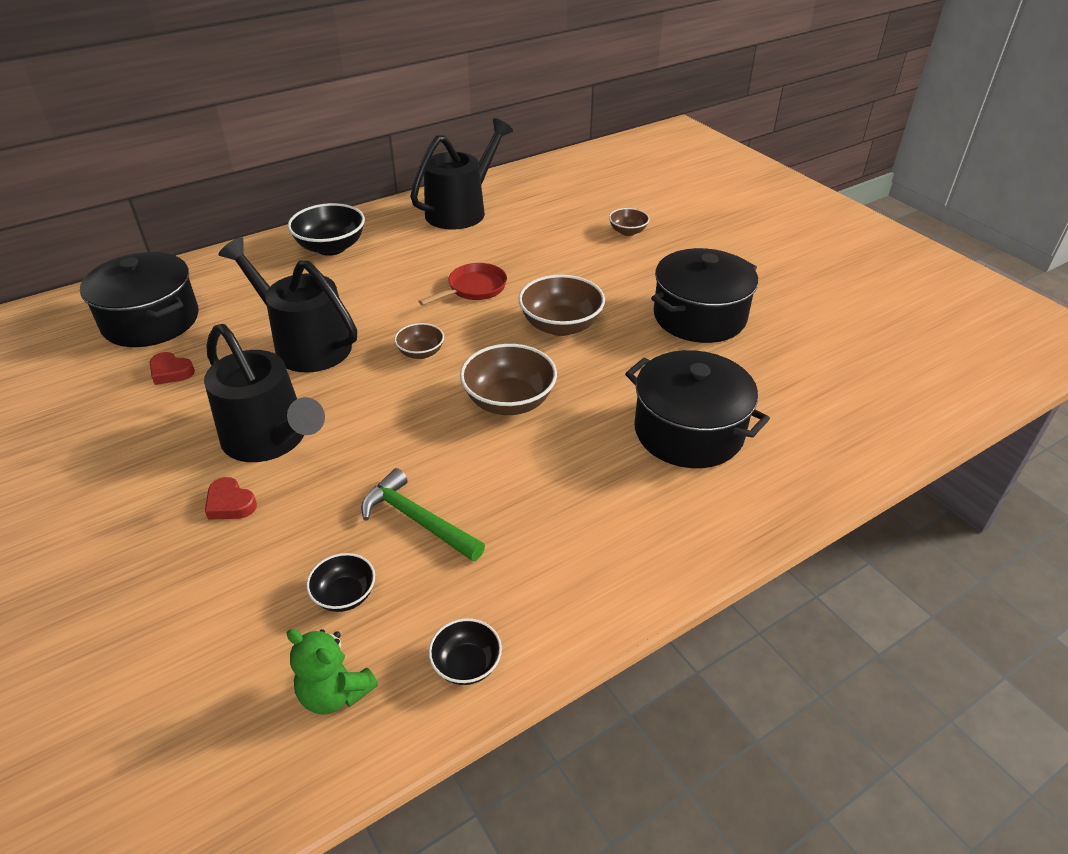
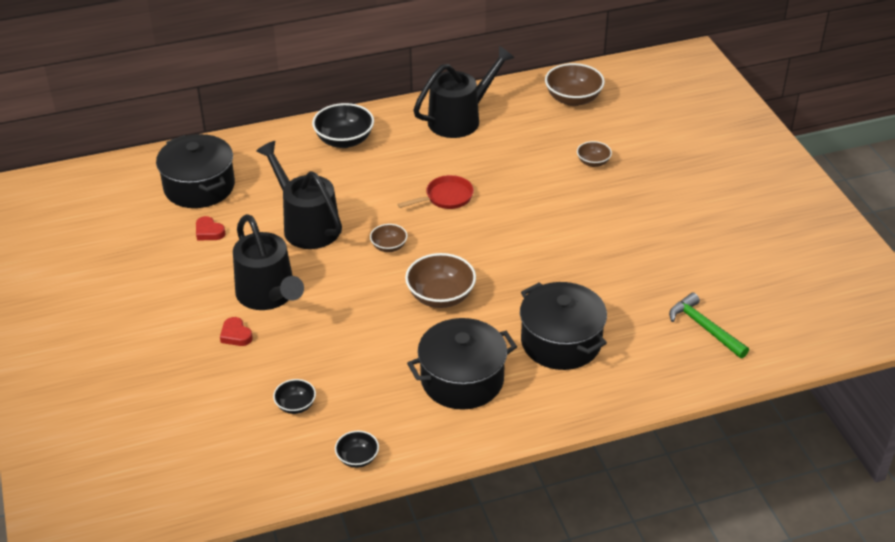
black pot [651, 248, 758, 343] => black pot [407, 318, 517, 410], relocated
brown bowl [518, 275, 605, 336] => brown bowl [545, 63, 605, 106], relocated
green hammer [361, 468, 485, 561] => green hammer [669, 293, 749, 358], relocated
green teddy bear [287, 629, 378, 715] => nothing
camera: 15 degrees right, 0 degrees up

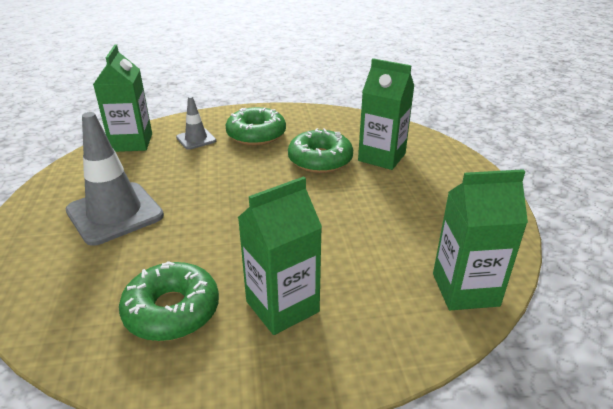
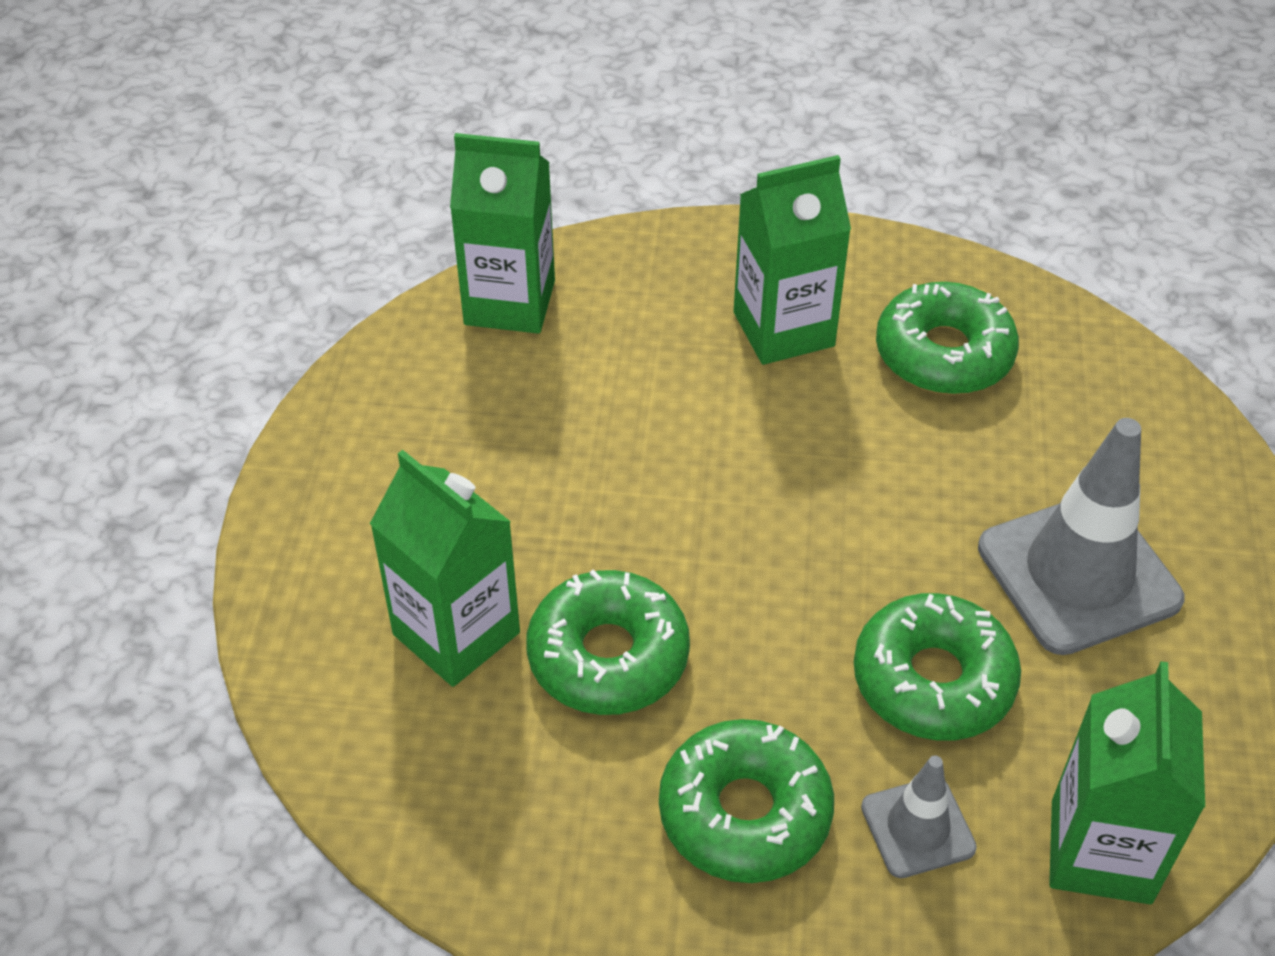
nothing => green donut [854, 593, 1021, 741]
camera: 165 degrees left, 15 degrees up

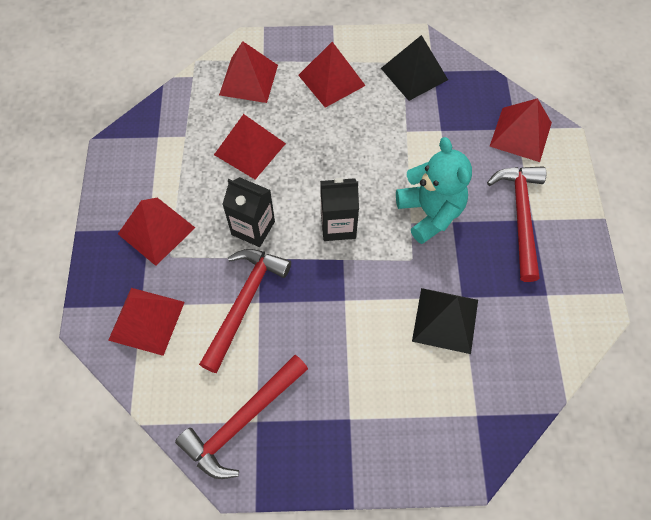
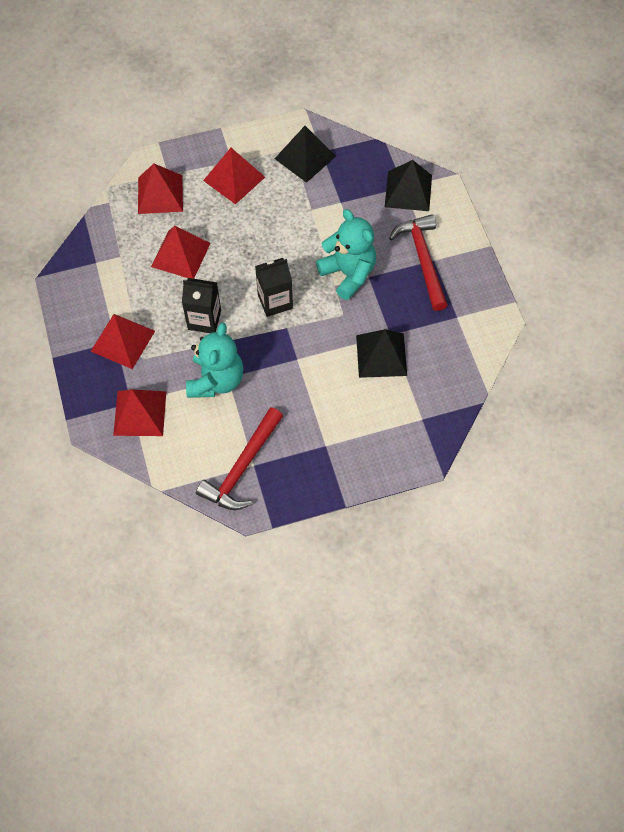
red hammer [199, 249, 291, 373] => turquoise teddy bear [186, 322, 243, 398]
red pyramid [490, 98, 552, 162] => black pyramid [385, 160, 432, 211]
camera: 15 degrees left, 0 degrees up

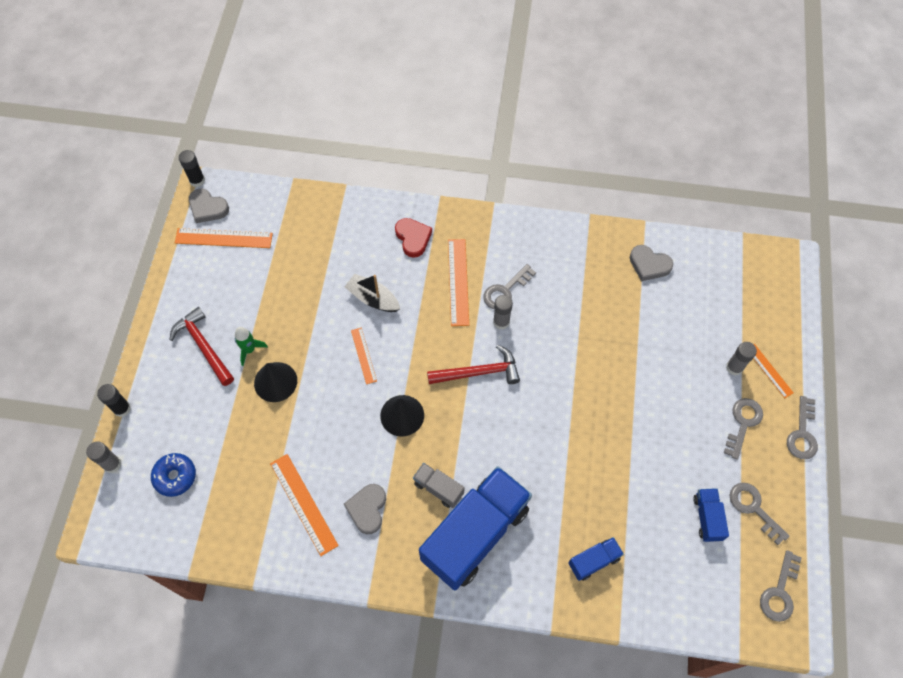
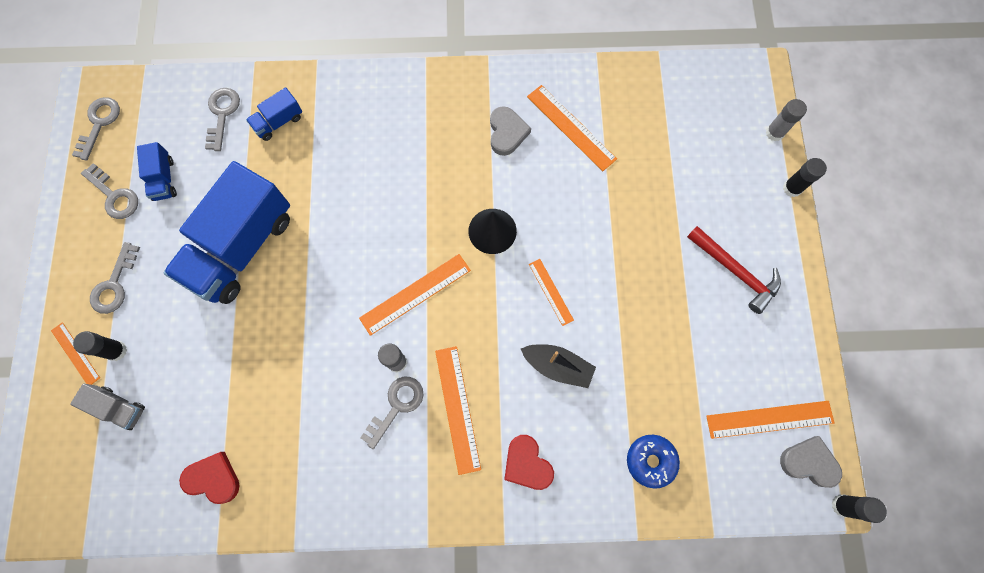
grey truck [413, 463, 464, 508] => grey truck [70, 384, 145, 430], relocated
grey glue stick [726, 342, 757, 375] => black glue stick [73, 331, 127, 361]
blue truck [419, 466, 532, 590] => blue truck [164, 161, 290, 304], relocated
grey heart [630, 245, 673, 281] => red heart [179, 452, 240, 504]
grey key [787, 396, 818, 459] => grey key [205, 88, 240, 151], relocated
red hammer [427, 345, 520, 384] => orange ruler [359, 254, 471, 336]
blue donut [151, 453, 196, 497] => blue donut [627, 435, 680, 489], relocated
green rocket [235, 327, 268, 366] => nothing
black cone [254, 362, 297, 402] => nothing
camera: 170 degrees right, 10 degrees up

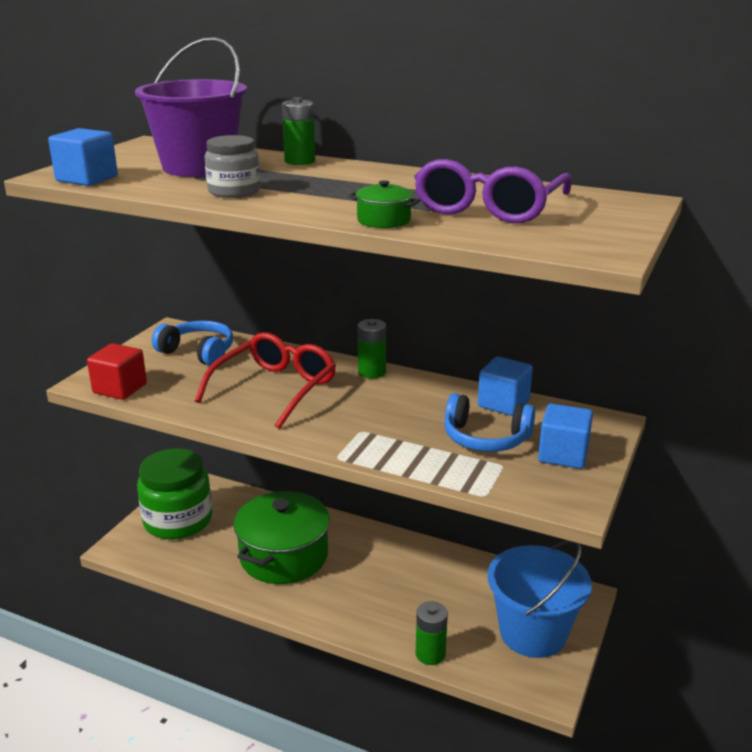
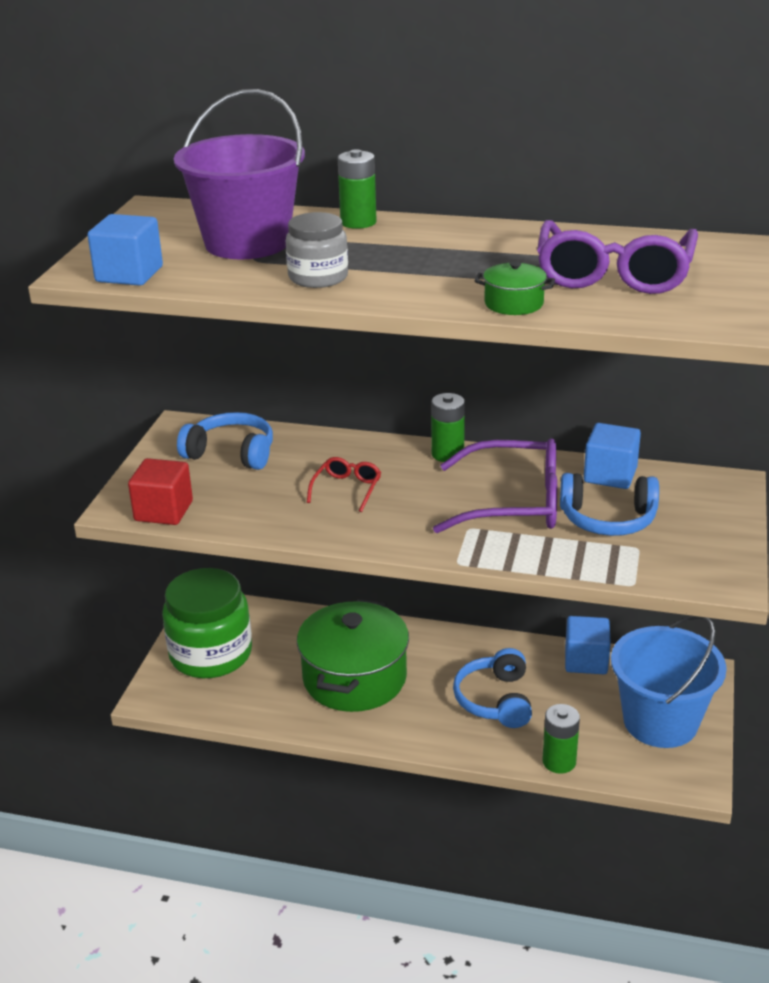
red glasses [195, 332, 336, 429] => red glasses [307, 457, 381, 512], x0.49
nothing => purple glasses [433, 438, 557, 533]
nothing => blue headphones [453, 648, 532, 728]
blue cube [538, 403, 593, 469] => blue cube [565, 616, 611, 674], relocated
camera: 10 degrees left, 5 degrees up

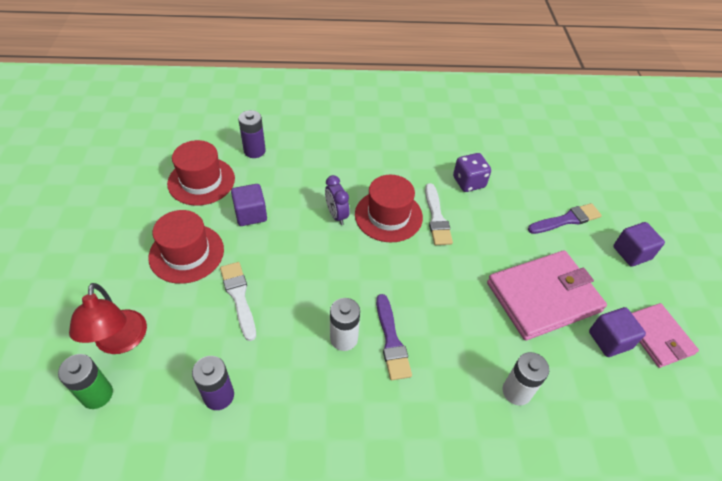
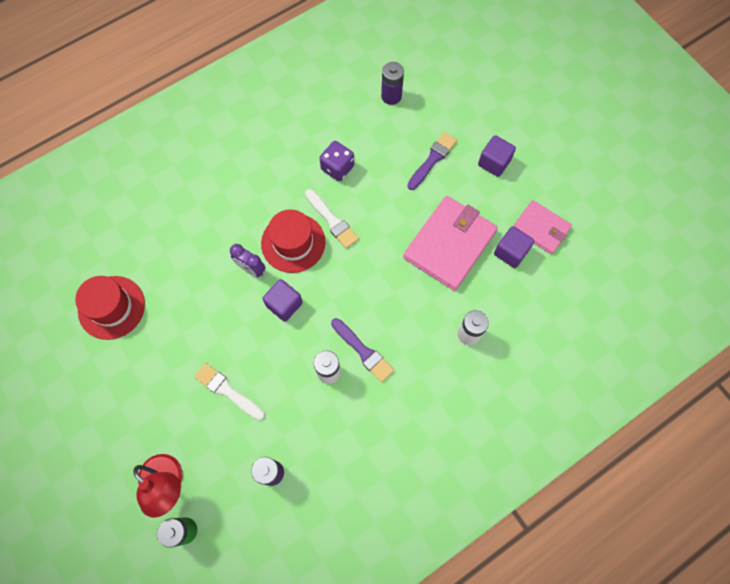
purple cube [231, 184, 267, 226] => purple cube [262, 279, 303, 322], relocated
purple battery [238, 110, 266, 158] => purple battery [381, 62, 404, 105], relocated
red hat [148, 210, 224, 284] => nothing
camera: 30 degrees left, 20 degrees up

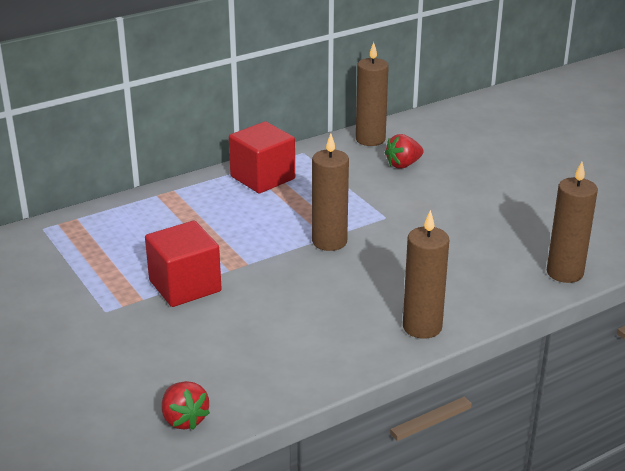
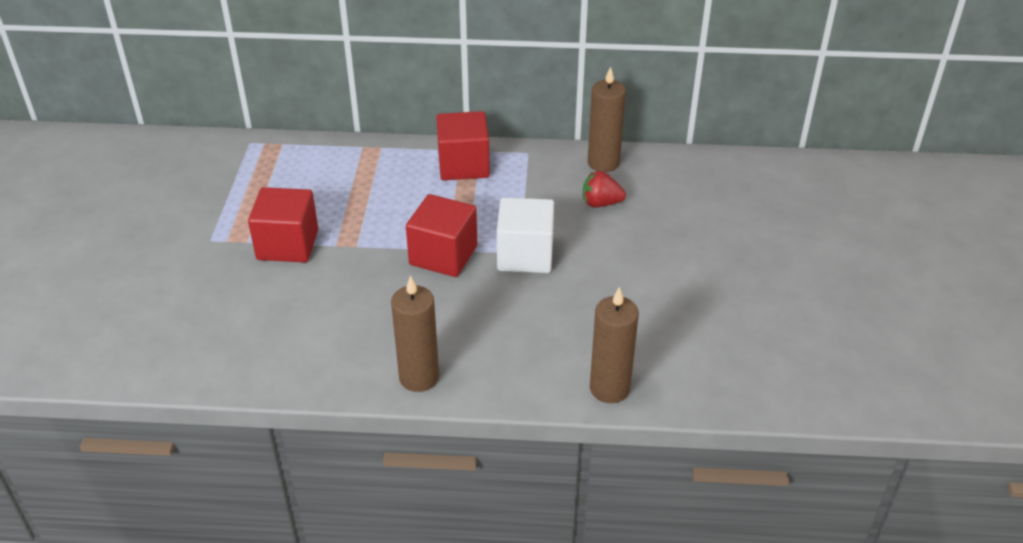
brown candle [312, 133, 349, 251] => red cube [406, 194, 477, 277]
nothing => white cube [497, 197, 554, 273]
red strawberry [162, 381, 210, 430] => nothing
camera: 35 degrees right, 10 degrees up

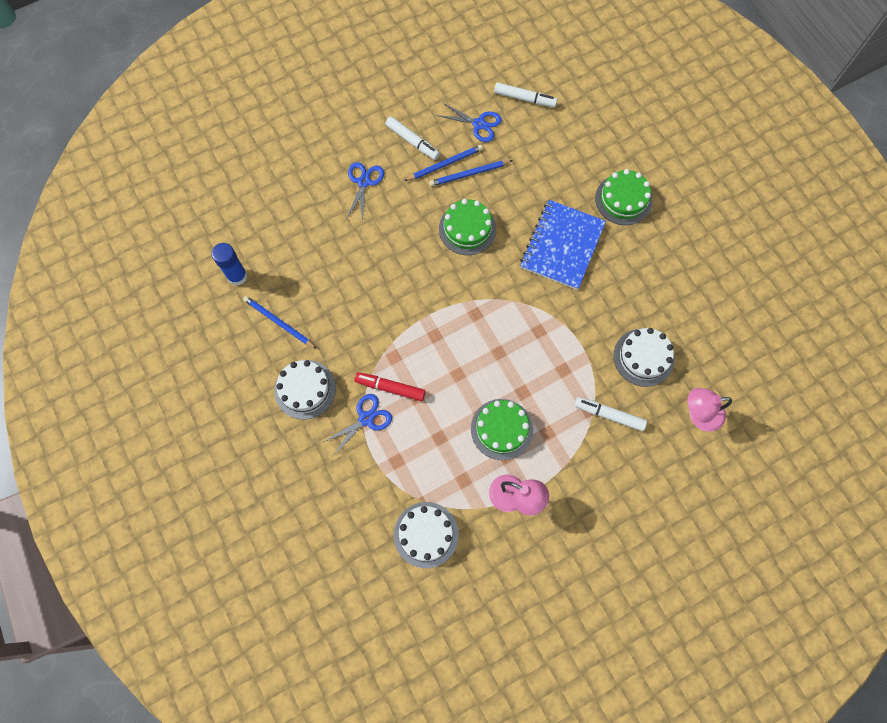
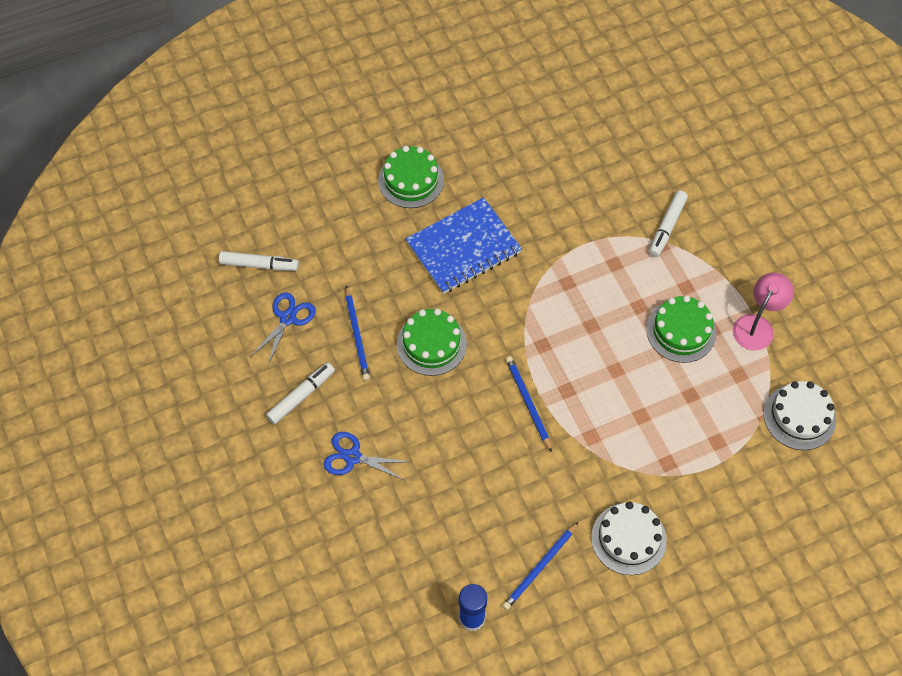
white marker [494, 82, 557, 107] => white marker [219, 251, 299, 271], 75 degrees clockwise
blue notebook [520, 200, 606, 290] => blue notebook [406, 197, 522, 294], 60 degrees counterclockwise
blue pencil [404, 145, 483, 181] => blue pencil [506, 356, 552, 452], relocated
blue scissors [322, 394, 392, 456] => nothing
red marker [354, 372, 426, 401] => nothing
white cake [614, 328, 675, 387] => nothing
pink lamp [687, 388, 732, 432] => nothing
camera: 85 degrees left, 10 degrees down

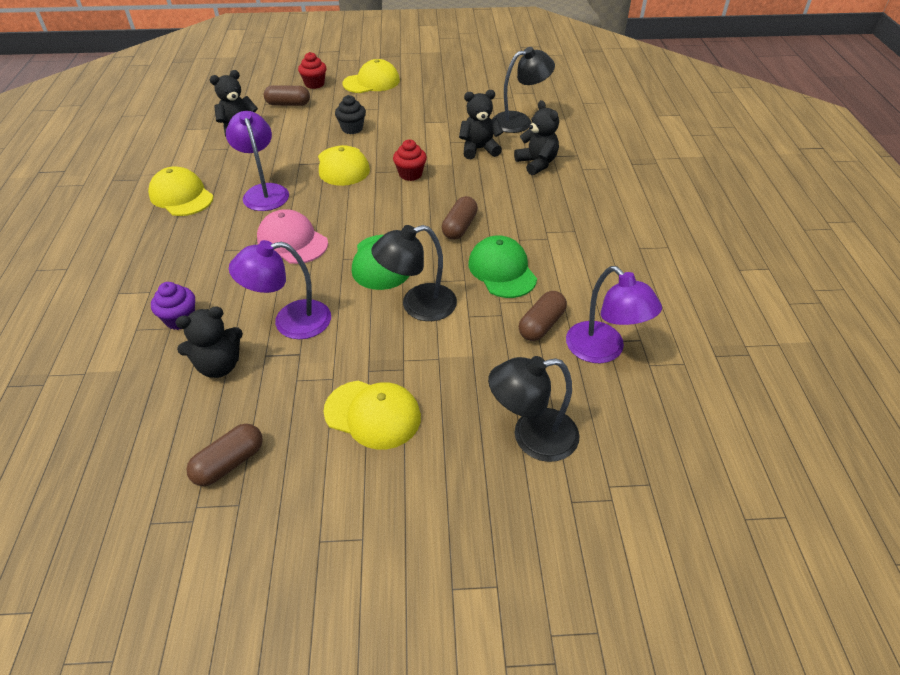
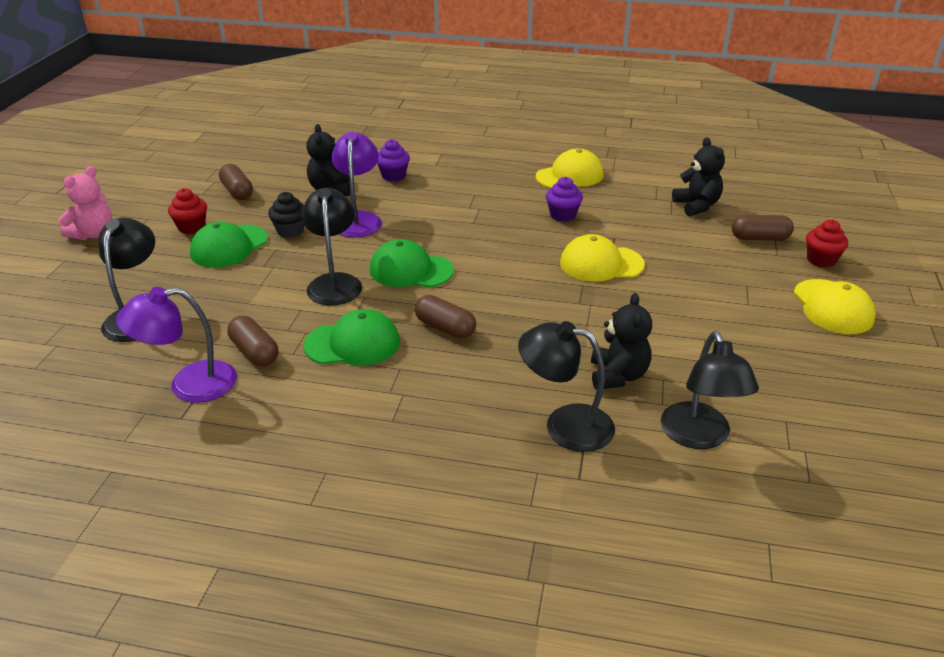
nothing => pink teddy bear [58, 166, 112, 240]
red cupcake [393, 140, 427, 181] => red cupcake [168, 188, 207, 234], relocated
yellow cap [323, 381, 421, 450] => green cap [190, 222, 268, 268]
black cupcake [335, 95, 366, 134] => black cupcake [268, 192, 304, 238], relocated
black teddy bear [514, 100, 559, 175] => black lamp [518, 321, 615, 452]
purple lamp [226, 111, 289, 211] => purple cupcake [546, 177, 583, 222]
brown capsule [264, 85, 310, 106] => brown capsule [732, 215, 794, 241], 75 degrees clockwise
pink cap [257, 209, 328, 264] => nothing
camera: 105 degrees right, 10 degrees down

